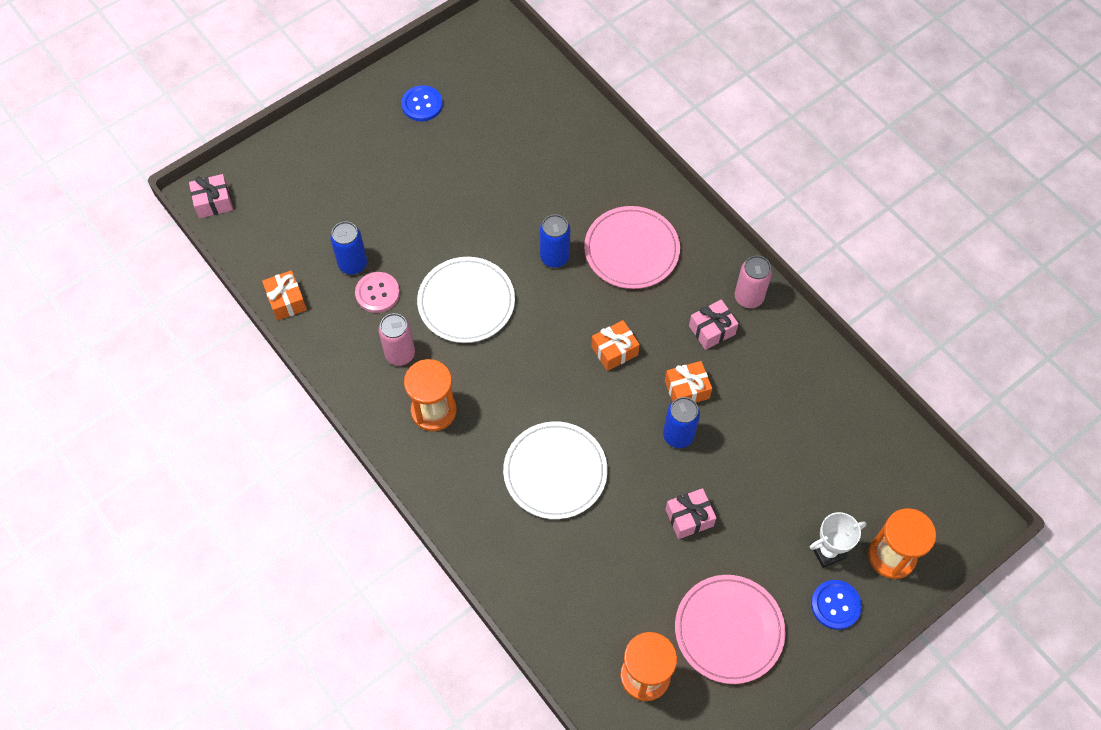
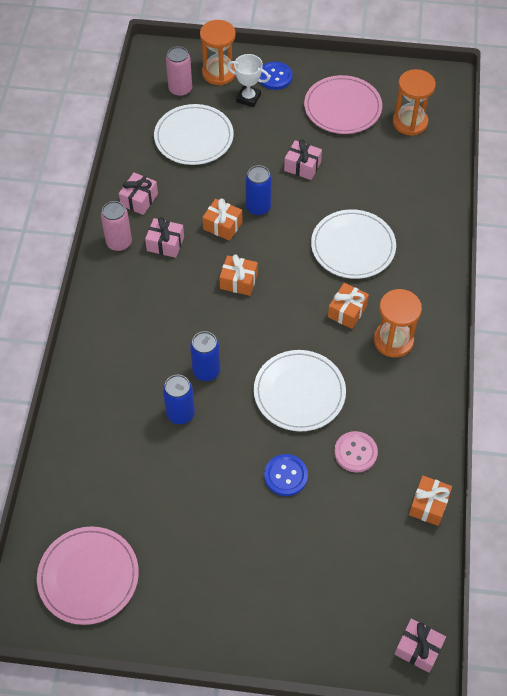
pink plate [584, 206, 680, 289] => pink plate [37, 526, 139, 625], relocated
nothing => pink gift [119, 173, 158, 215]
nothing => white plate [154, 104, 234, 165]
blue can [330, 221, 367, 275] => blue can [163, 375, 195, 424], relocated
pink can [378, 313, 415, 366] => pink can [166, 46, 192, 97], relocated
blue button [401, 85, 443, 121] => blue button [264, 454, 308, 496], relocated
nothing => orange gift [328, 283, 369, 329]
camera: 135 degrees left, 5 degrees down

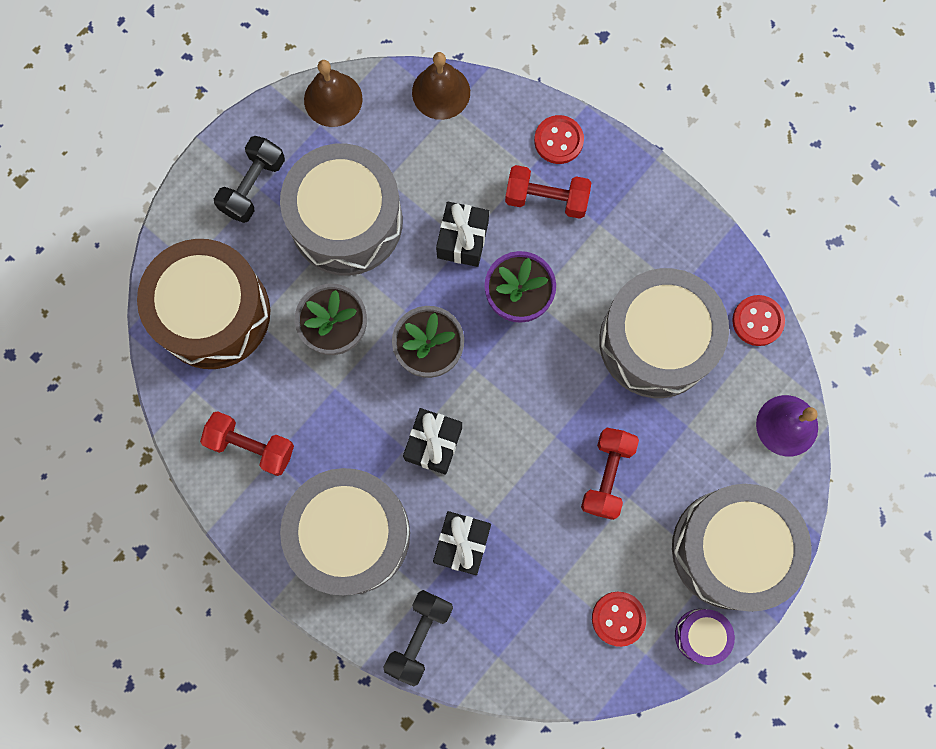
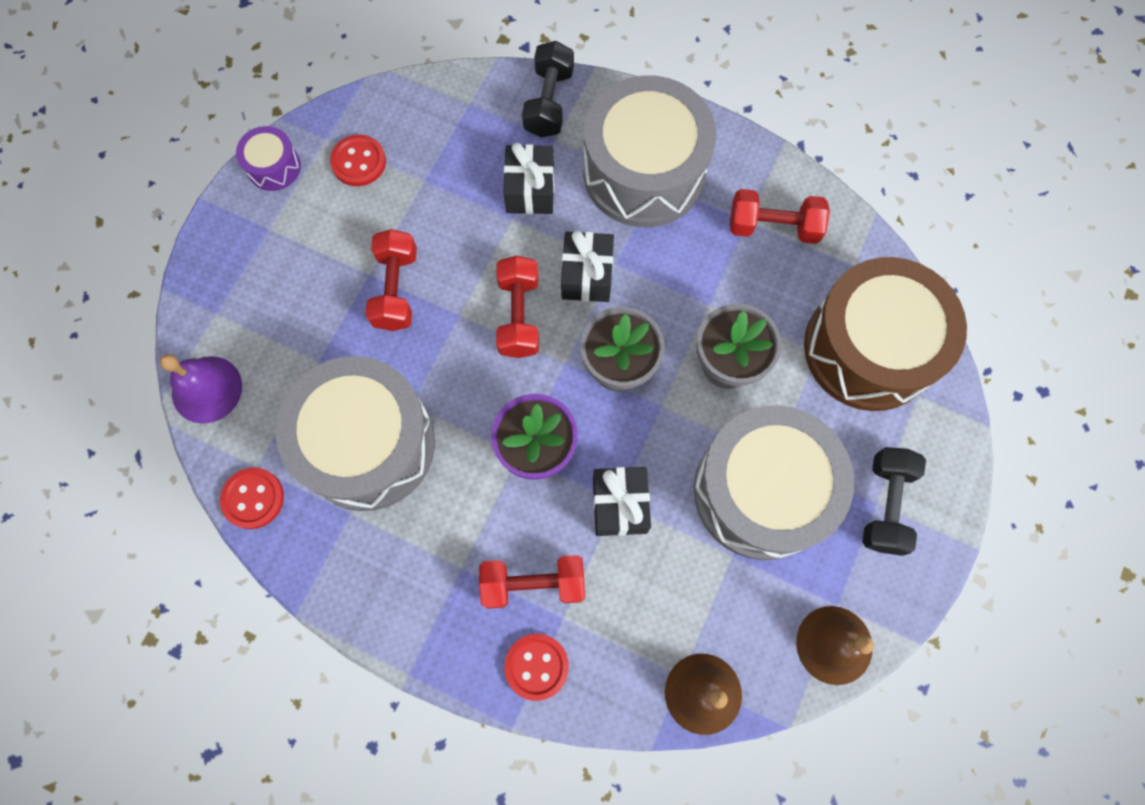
nothing => red dumbbell [496, 256, 539, 358]
grey drum [672, 484, 812, 612] => nothing
camera: 165 degrees right, 5 degrees down

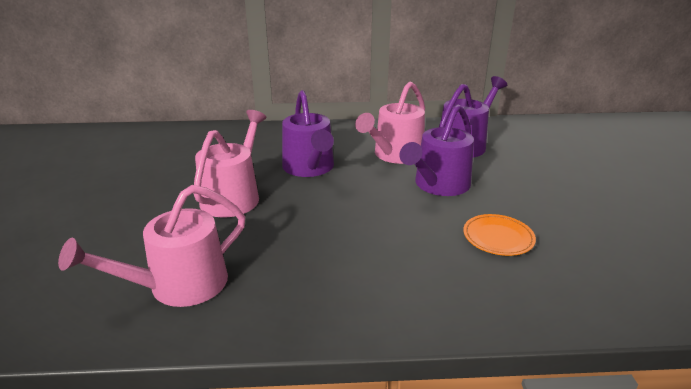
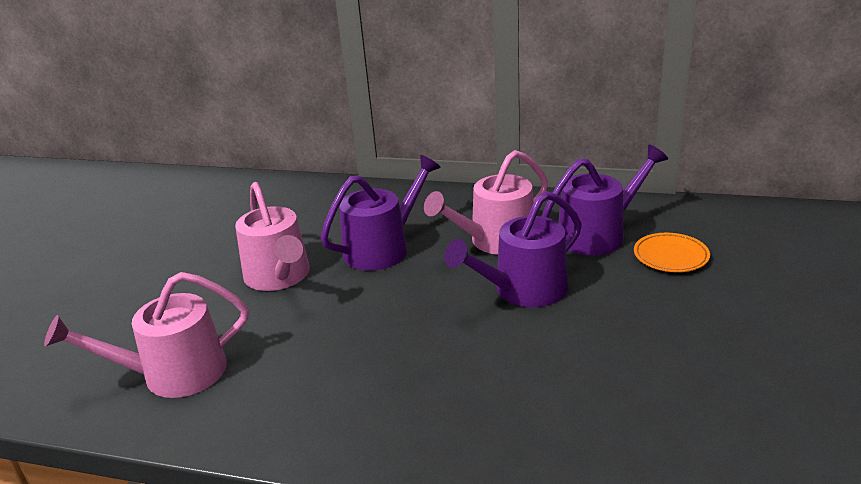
pink watering can [193, 110, 266, 218] => pink watering can [235, 182, 310, 291], 120 degrees clockwise
purple watering can [282, 90, 334, 177] => purple watering can [321, 155, 440, 271], 135 degrees counterclockwise
orange plate [463, 214, 536, 256] => orange plate [634, 233, 710, 272], relocated
camera: 20 degrees right, 0 degrees up

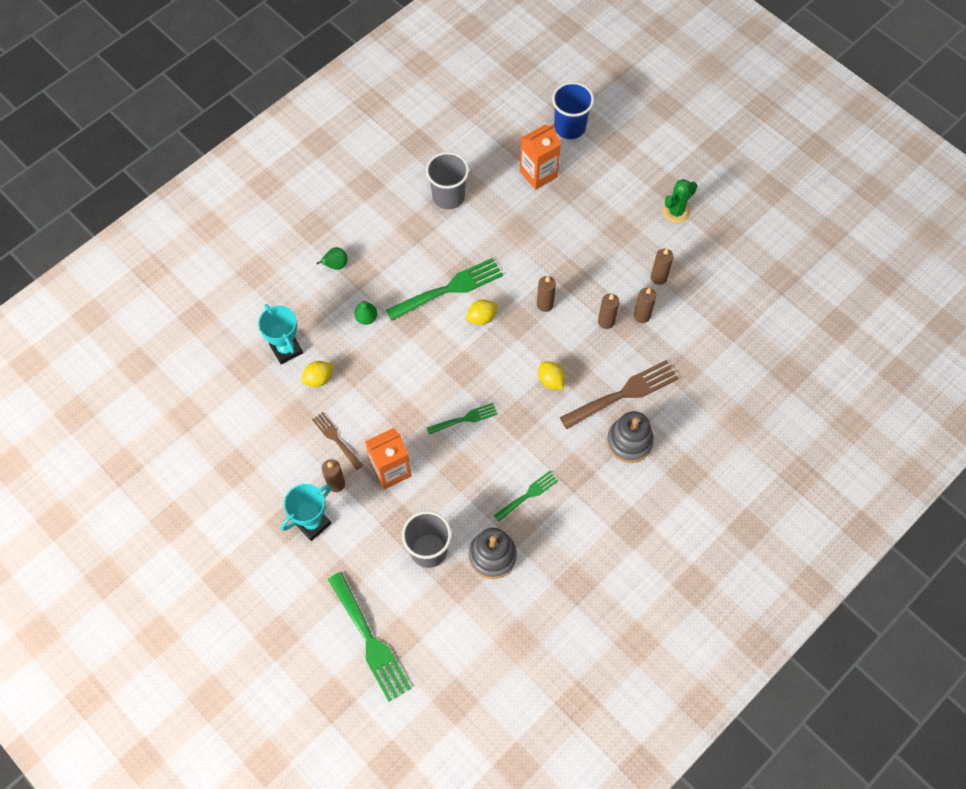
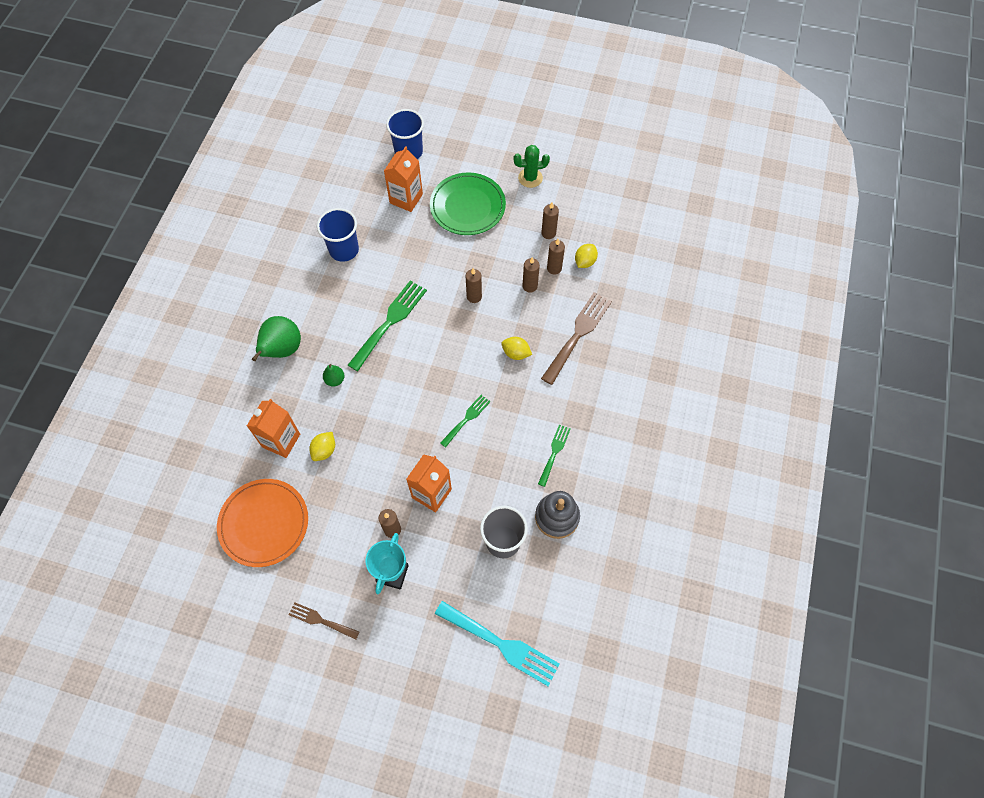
nothing => orange plate [217, 479, 308, 567]
turquoise trophy [258, 304, 303, 365] => orange carton [247, 399, 300, 458]
green pear [316, 247, 348, 270] => green pear [252, 316, 301, 361], x1.97
brown fork [312, 412, 363, 470] => brown fork [289, 602, 359, 639], relocated
grey cup [426, 152, 469, 209] => blue cup [317, 208, 359, 262]
nothing => green plate [430, 172, 506, 235]
green fork [328, 572, 412, 702] => turquoise fork [435, 601, 560, 686]
green cactus [662, 179, 697, 224] => green cactus [514, 145, 550, 188], 60 degrees clockwise
yellow lemon [466, 300, 498, 325] => yellow lemon [575, 244, 598, 268], relocated
grey stacking toy [607, 411, 654, 463] => nothing
camera: 30 degrees left, 0 degrees up

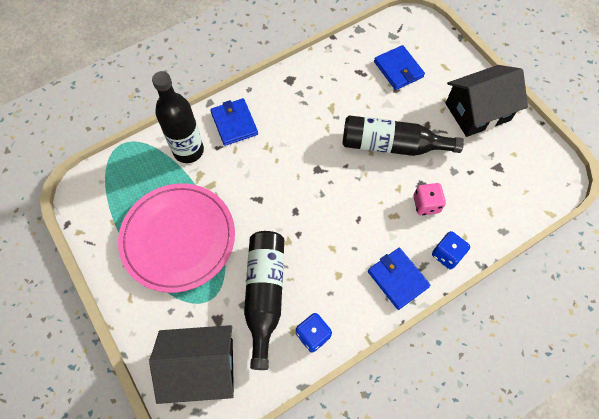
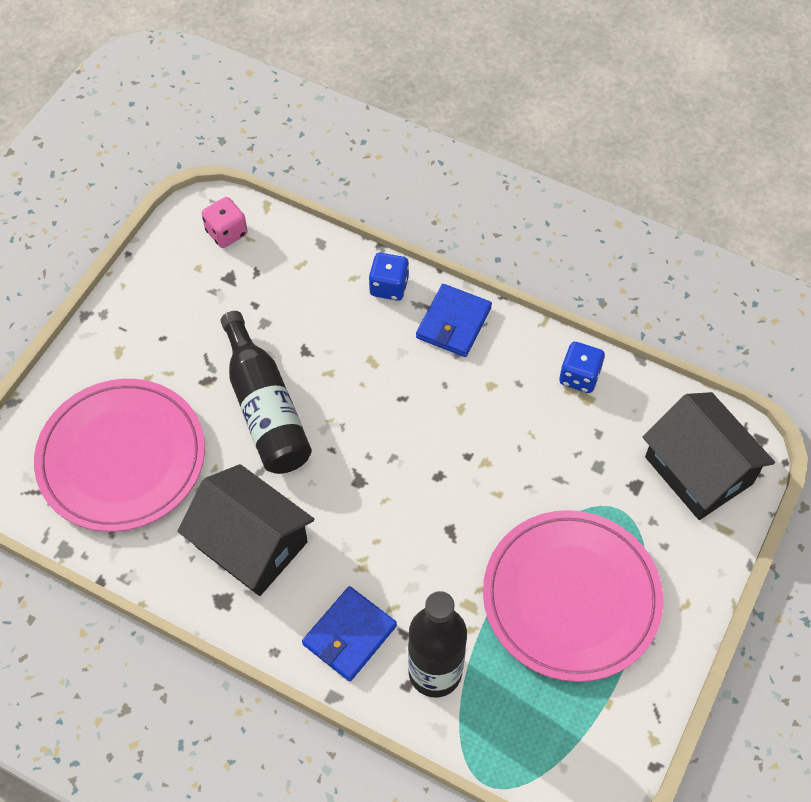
blue wallet [374, 45, 425, 90] => pink plate [34, 379, 205, 532]
black house [445, 65, 528, 137] => black house [177, 464, 314, 596], relocated
pink dice [413, 183, 446, 216] => pink dice [202, 197, 247, 248], relocated
black bottle [244, 231, 284, 370] => nothing
camera: 120 degrees left, 5 degrees down

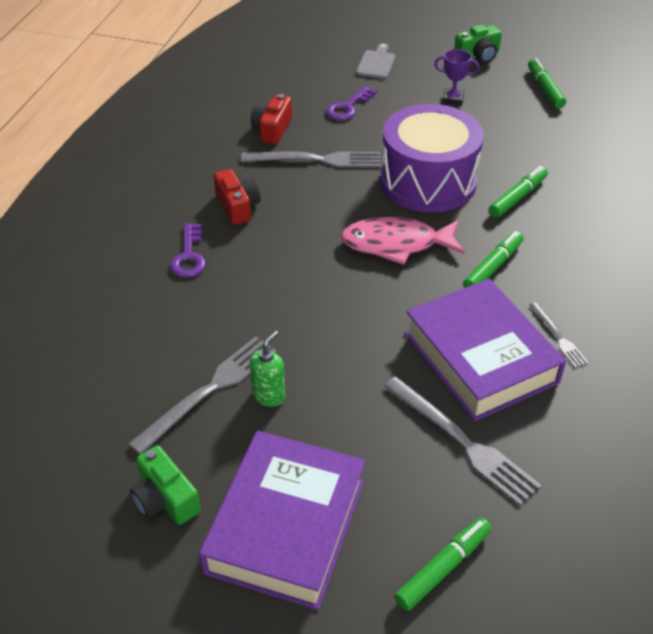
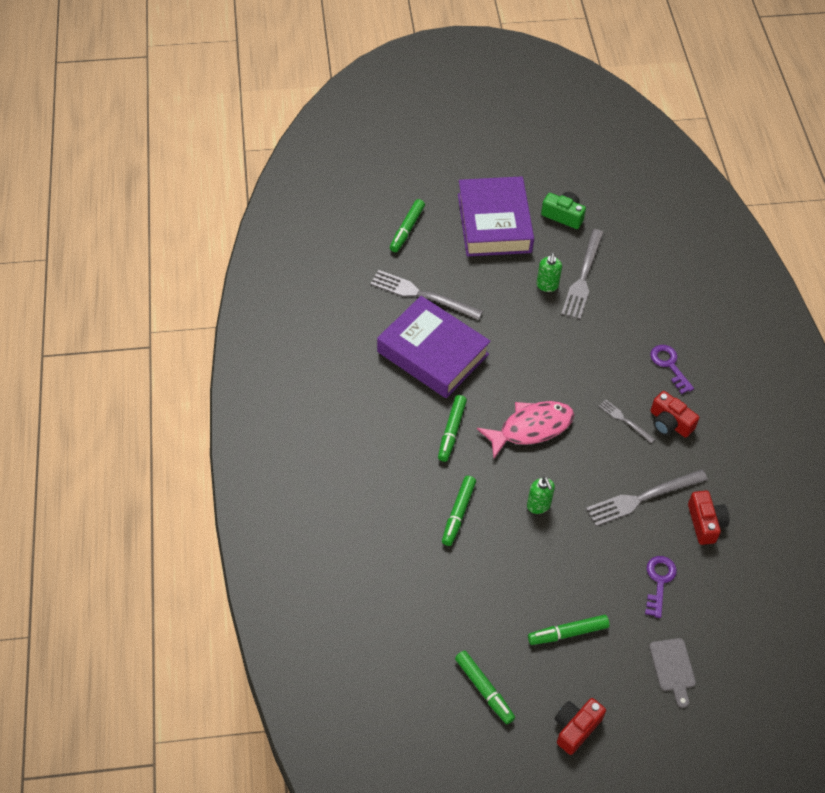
purple drum [381, 104, 484, 212] => green soap dispenser [527, 477, 555, 514]
purple trophy [434, 49, 480, 106] => green marker [528, 615, 610, 645]
green camera [454, 25, 502, 63] => red camera [555, 698, 606, 755]
grey fork [529, 302, 588, 368] => grey fork [599, 400, 655, 444], relocated
camera: 155 degrees right, 10 degrees up

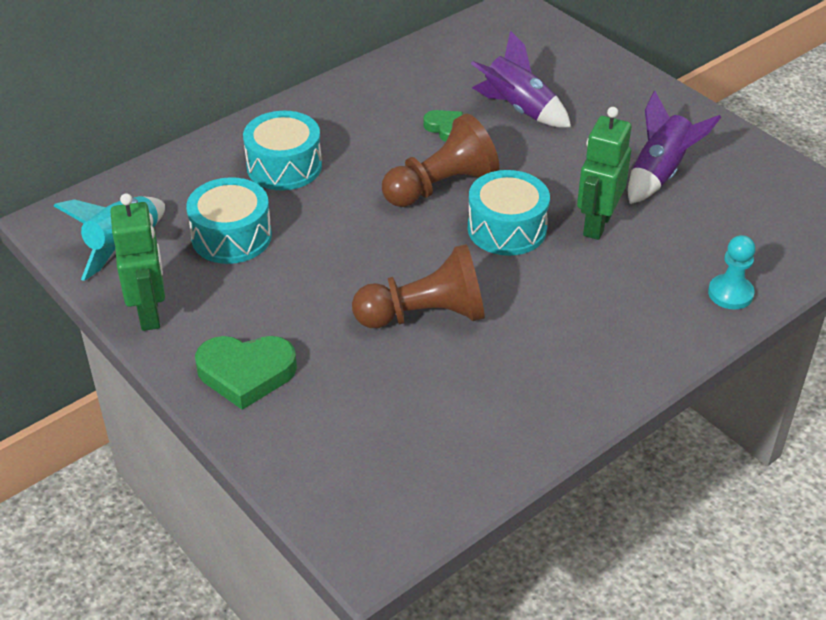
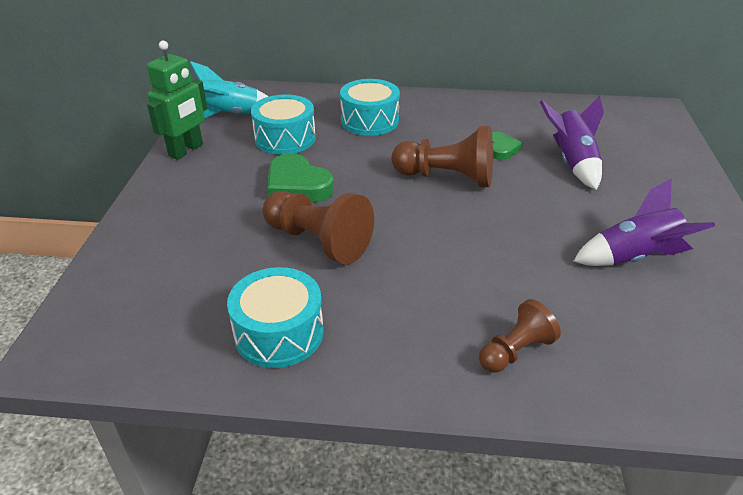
turquoise drum [468, 170, 550, 256] => turquoise drum [227, 267, 324, 368], relocated
green heart [195, 336, 297, 410] => green heart [267, 153, 334, 203], relocated
nothing => brown pawn [479, 299, 561, 373]
green robot [577, 107, 631, 240] => nothing
turquoise pawn [708, 235, 755, 310] => nothing
camera: 45 degrees right, 5 degrees down

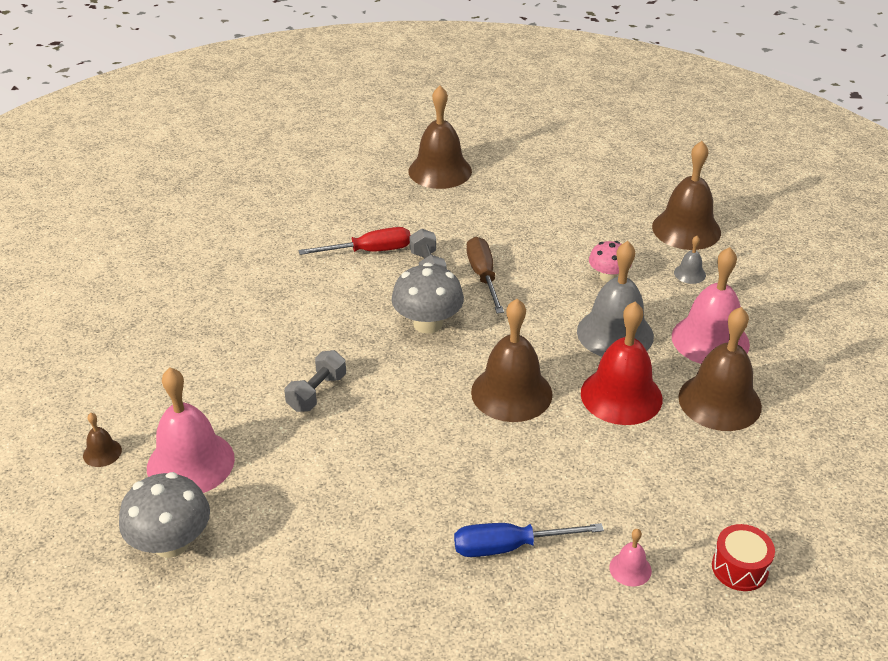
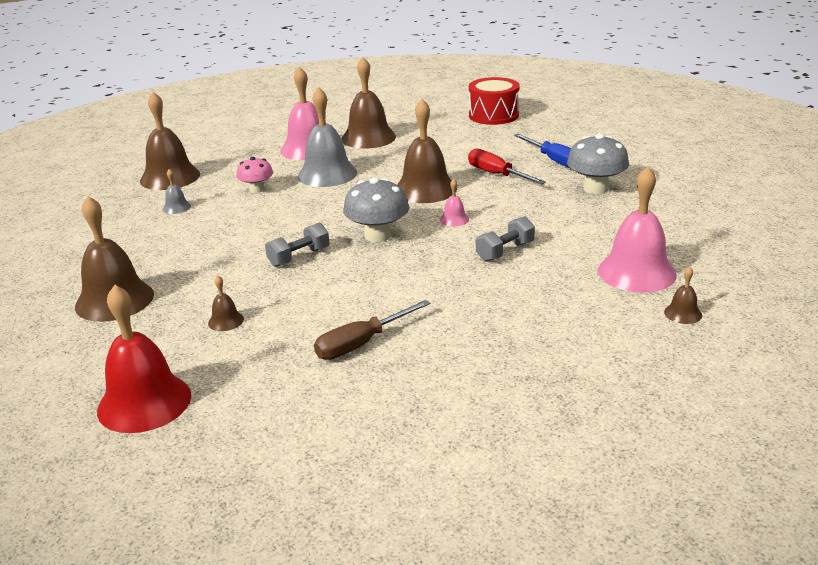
red bell [581, 301, 663, 425] => red bell [97, 285, 191, 433], relocated
grey bell [674, 236, 706, 284] => grey bell [163, 169, 191, 214], relocated
nothing => brown bell [208, 276, 244, 331]
brown screwdriver [467, 237, 504, 313] => brown screwdriver [314, 300, 431, 360], relocated
pink bell [609, 529, 652, 587] => pink bell [440, 179, 469, 226], relocated
red screwdriver [299, 227, 410, 255] => red screwdriver [468, 148, 546, 184], relocated
red drum [712, 524, 775, 591] => red drum [469, 77, 520, 125], x1.63
grey dumbbell [284, 350, 346, 412] => grey dumbbell [476, 216, 535, 262], 45 degrees counterclockwise
grey mushroom [119, 472, 210, 558] => grey mushroom [567, 133, 629, 194], relocated
camera: 115 degrees left, 10 degrees down

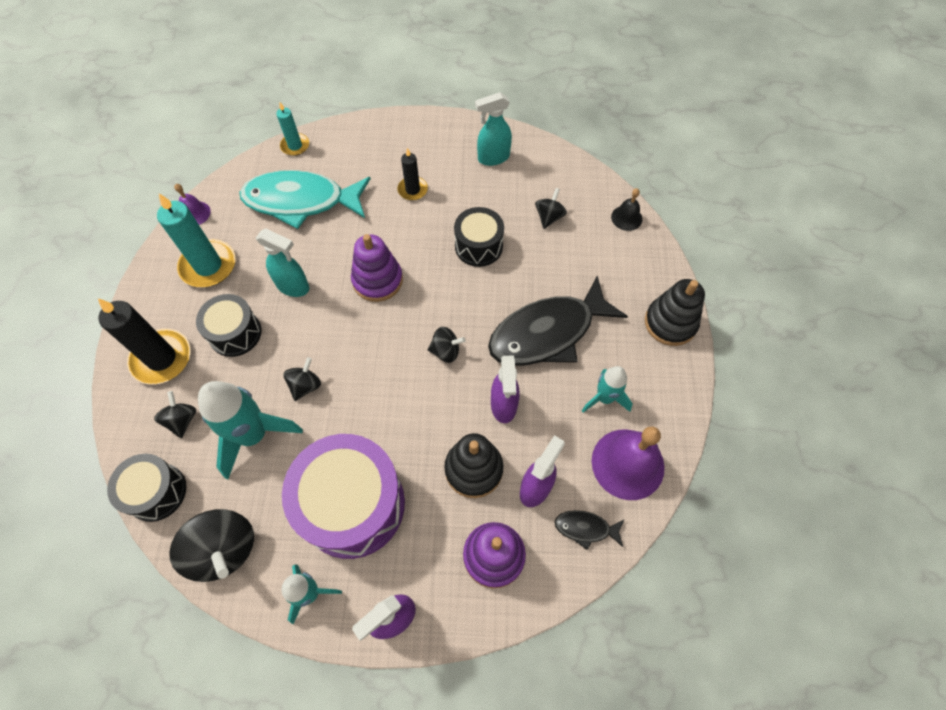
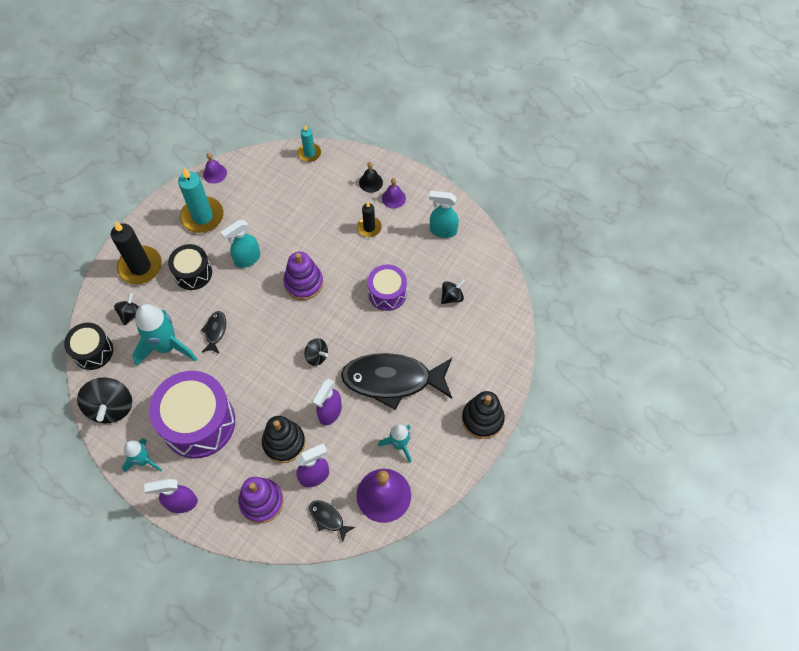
black spinning top [283, 357, 321, 401] => black fish [201, 311, 226, 354]
turquoise spray bottle [256, 228, 309, 297] => turquoise spray bottle [221, 220, 260, 268], 90 degrees clockwise
black bell [611, 188, 642, 231] => black bell [359, 162, 383, 193], relocated
black drum [454, 207, 504, 267] => purple drum [368, 265, 407, 311]
nothing => purple bell [382, 178, 406, 209]
turquoise fish [239, 170, 371, 229] => nothing
camera: 30 degrees right, 0 degrees up

